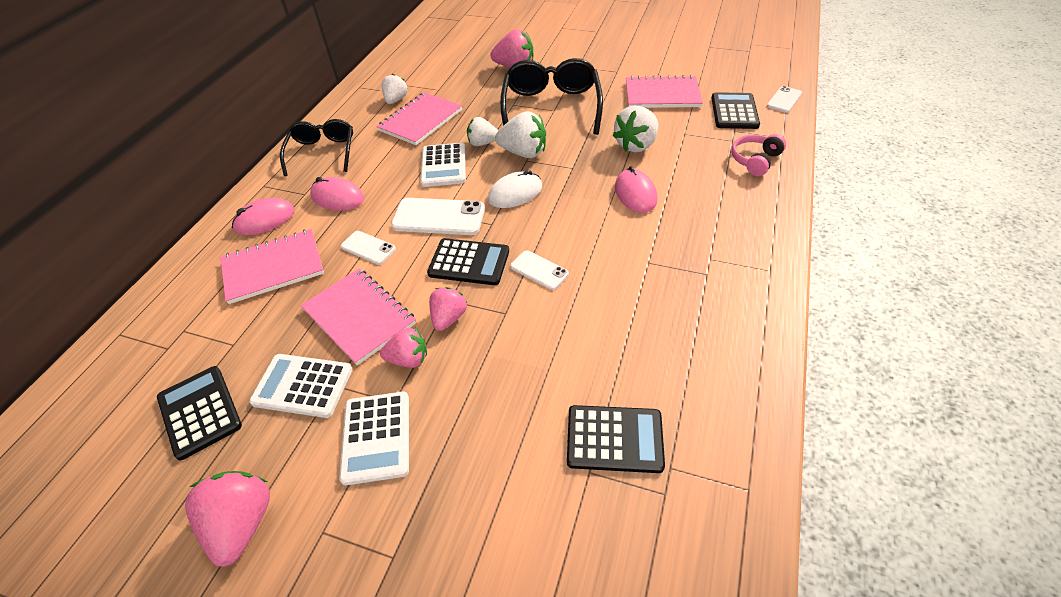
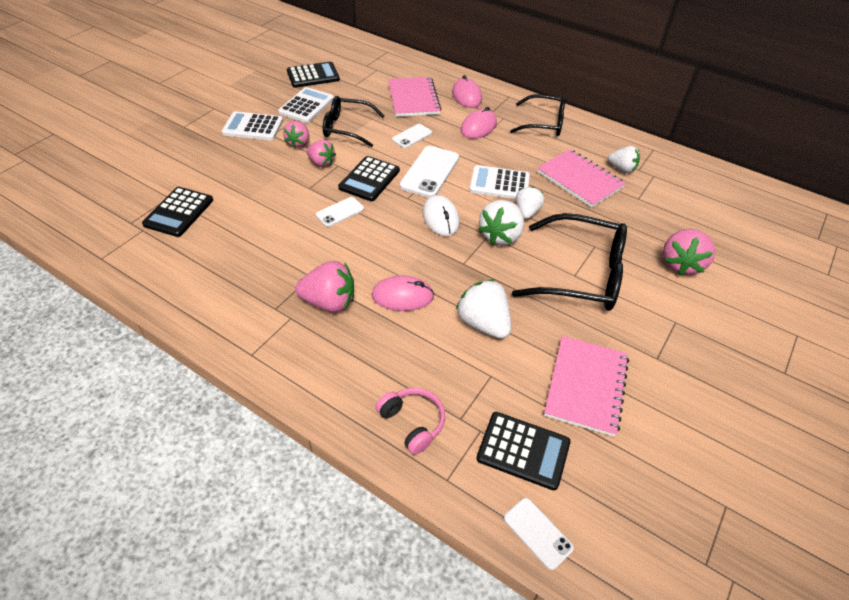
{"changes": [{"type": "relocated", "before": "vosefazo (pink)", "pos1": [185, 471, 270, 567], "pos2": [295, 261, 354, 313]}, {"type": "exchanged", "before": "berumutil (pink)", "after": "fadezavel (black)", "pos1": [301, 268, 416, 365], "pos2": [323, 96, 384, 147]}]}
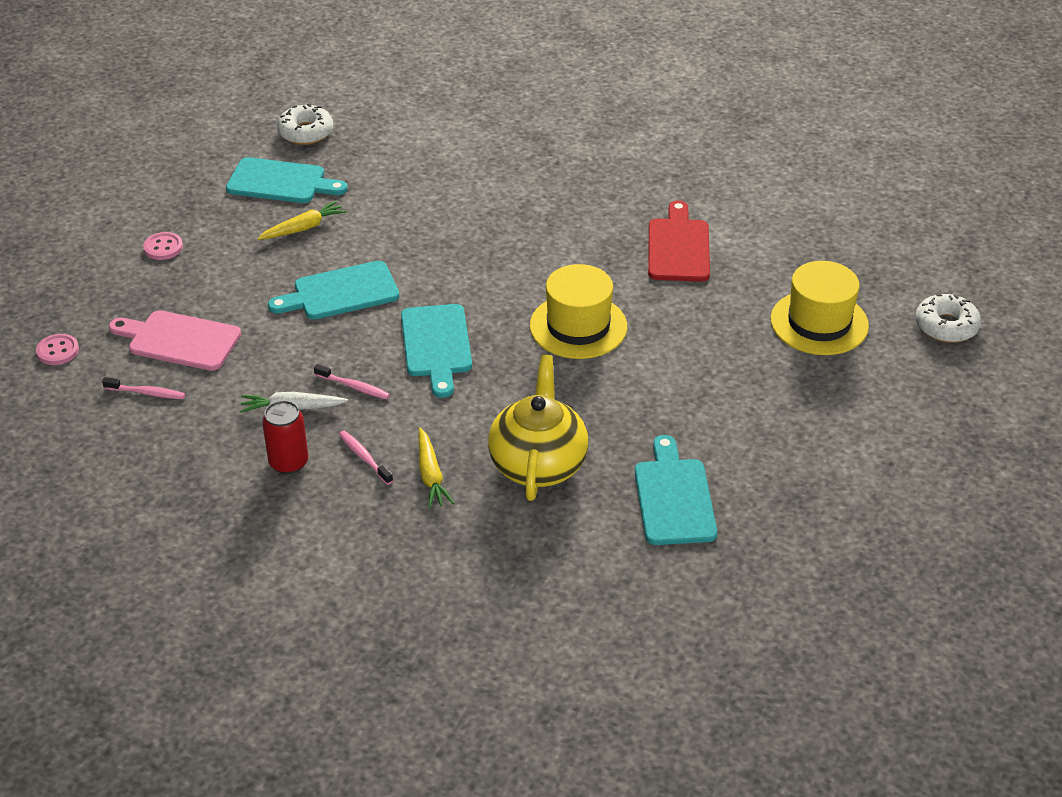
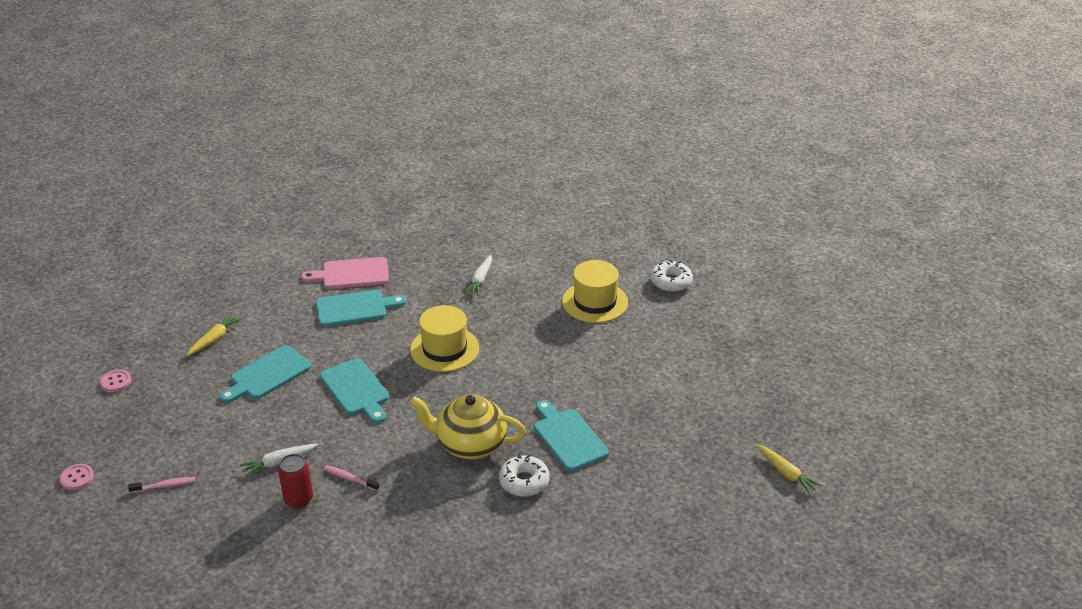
{"changes": [{"type": "missing", "before": "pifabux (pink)", "pos1": [314, 364, 390, 400]}, {"type": "relocated", "before": "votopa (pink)", "pos1": [109, 310, 241, 371], "pos2": [301, 257, 389, 289]}, {"type": "relocated", "before": "votopa (turquoise)", "pos1": [226, 157, 348, 203], "pos2": [316, 290, 406, 327]}, {"type": "relocated", "before": "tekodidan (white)", "pos1": [277, 104, 333, 145], "pos2": [499, 455, 550, 497]}, {"type": "relocated", "before": "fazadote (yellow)", "pos1": [418, 428, 454, 509], "pos2": [756, 445, 822, 495]}, {"type": "exchanged", "before": "votopa (red)", "after": "fazadote (white)", "pos1": [648, 200, 710, 282], "pos2": [464, 255, 492, 296]}, {"type": "spun", "before": "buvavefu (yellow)", "pos1": [488, 355, 588, 501], "pos2": [410, 394, 526, 459], "turn": -60}]}
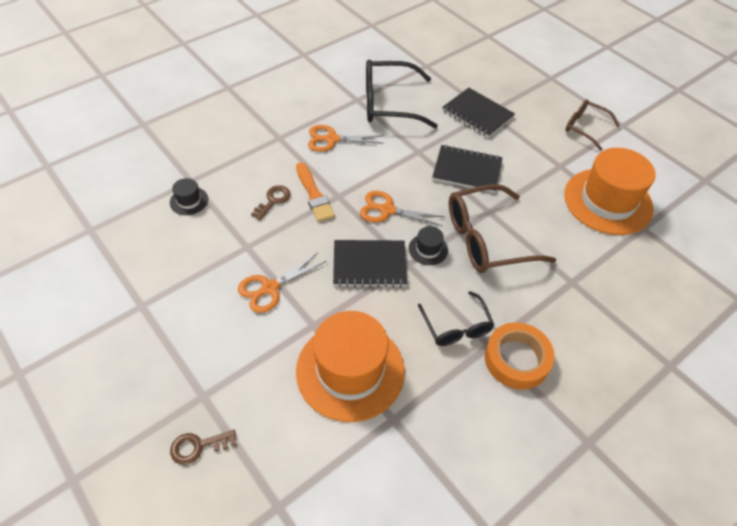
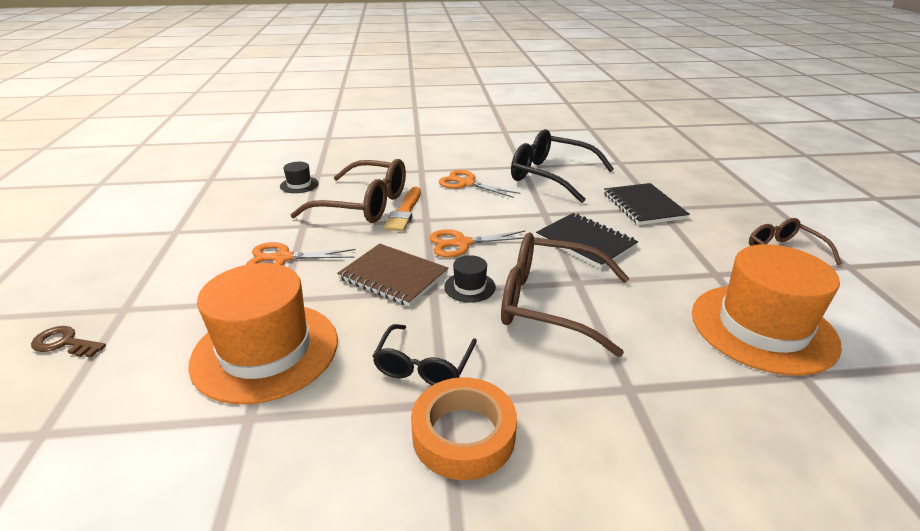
{"changes": [{"type": "exchanged", "before": "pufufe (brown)", "after": "fadezavel (brown)", "pos1": [251, 185, 291, 220], "pos2": [290, 159, 406, 223]}, {"type": "colour", "before": "berumutil (black)", "after": "berumutil (brown)", "pos1": [333, 240, 407, 288], "pos2": [337, 244, 448, 306]}, {"type": "spun", "before": "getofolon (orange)", "pos1": [360, 191, 445, 226], "pos2": [429, 229, 525, 258], "turn": -60}]}
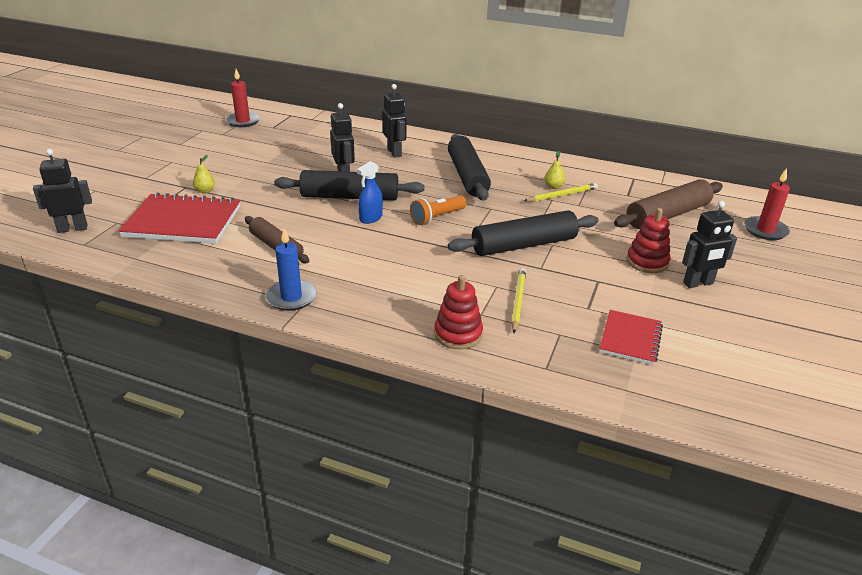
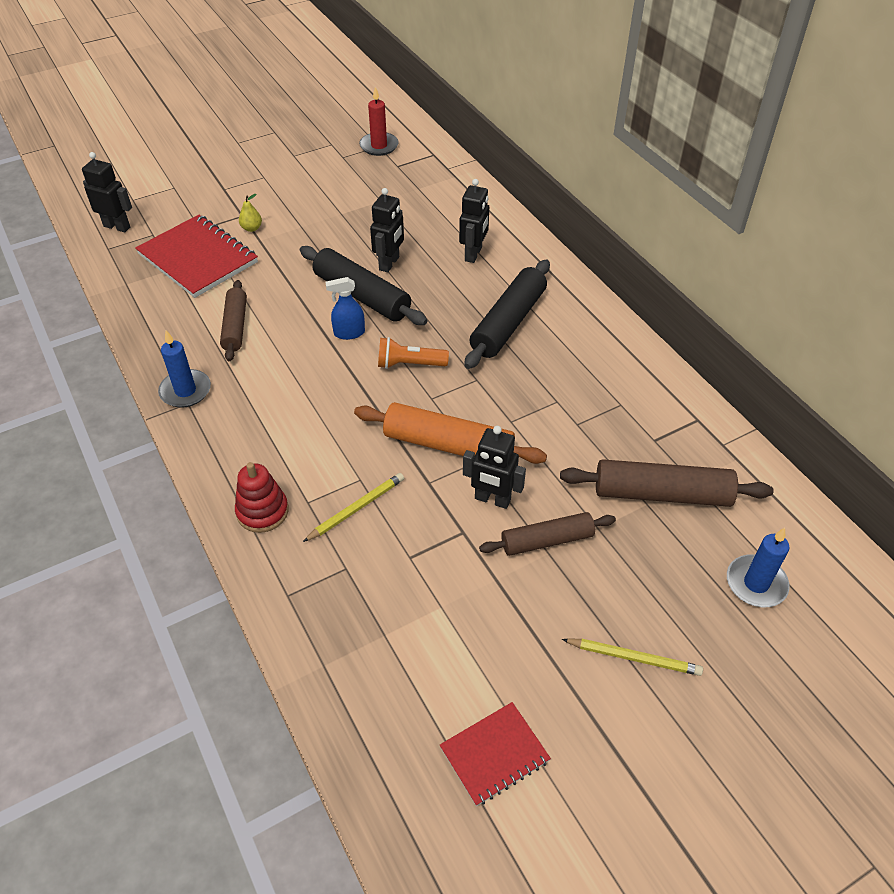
{"changes": [{"type": "missing", "before": "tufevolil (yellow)", "pos1": [544, 151, 565, 189]}, {"type": "relocated", "before": "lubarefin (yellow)", "pos1": [524, 183, 598, 202], "pos2": [562, 639, 703, 676]}, {"type": "relocated", "before": "berumutil (red)", "pos1": [599, 310, 663, 365], "pos2": [440, 702, 551, 806]}, {"type": "relocated", "before": "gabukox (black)", "pos1": [682, 201, 737, 288], "pos2": [463, 426, 526, 509]}, {"type": "exchanged", "before": "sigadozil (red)", "after": "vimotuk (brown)", "pos1": [626, 208, 671, 273], "pos2": [479, 512, 616, 556]}, {"type": "colour", "before": "vimotuk (black)", "after": "vimotuk (orange)", "pos1": [448, 210, 599, 256], "pos2": [354, 402, 547, 464]}, {"type": "colour", "before": "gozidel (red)", "after": "gozidel (blue)", "pos1": [744, 168, 790, 240], "pos2": [727, 527, 790, 607]}]}
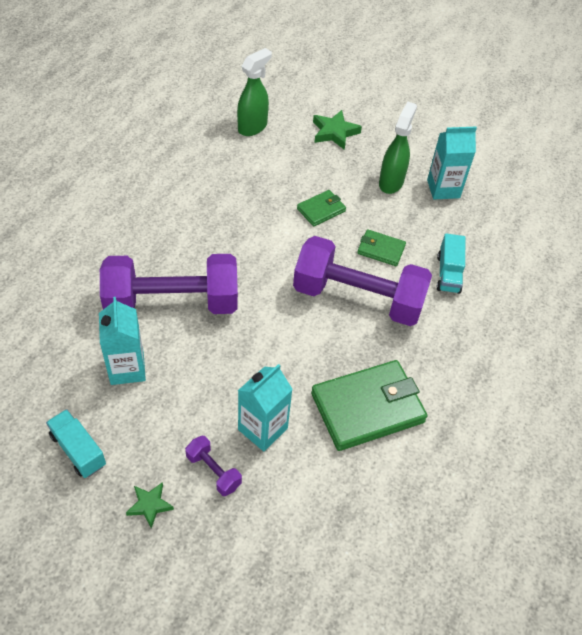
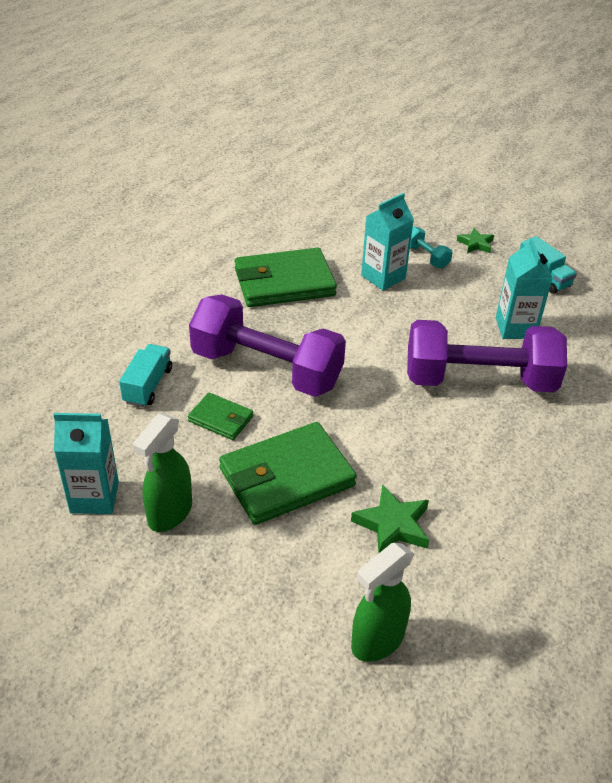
{"changes": [{"type": "relocated", "before": "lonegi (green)", "pos1": [313, 110, 362, 150], "pos2": [351, 484, 429, 554]}, {"type": "colour", "before": "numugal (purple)", "after": "numugal (turquoise)", "pos1": [185, 436, 242, 496], "pos2": [410, 226, 453, 269]}, {"type": "size", "before": "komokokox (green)", "pos1": [297, 190, 346, 227], "pos2": [219, 422, 357, 525], "scale": 1.98}]}
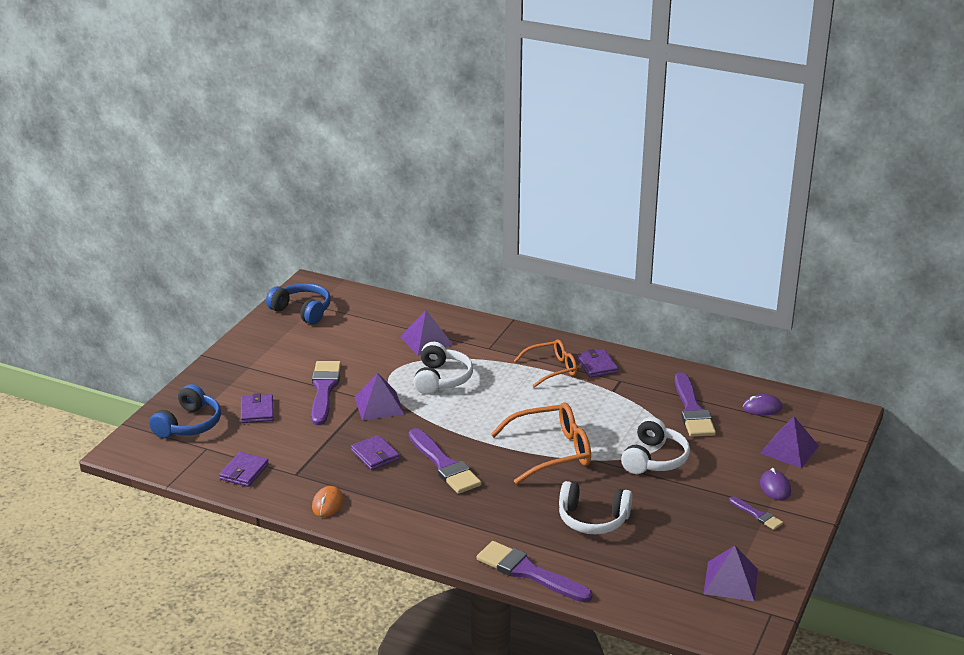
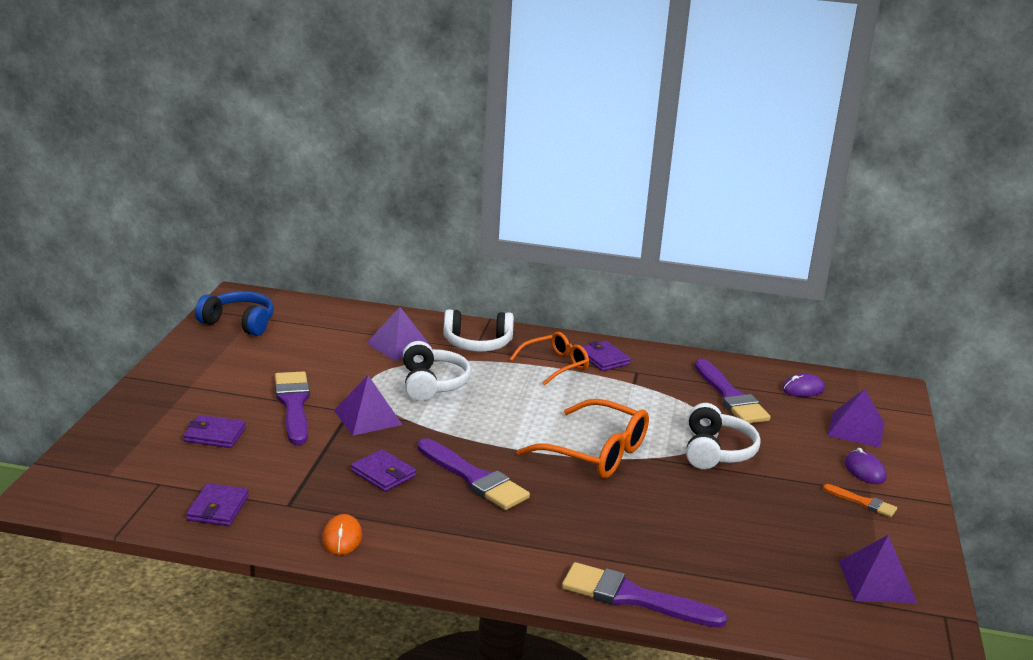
{"changes": [{"type": "missing", "before": "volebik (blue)", "pos1": [149, 384, 221, 438]}, {"type": "relocated", "before": "volebik (white)", "pos1": [559, 481, 632, 535], "pos2": [444, 309, 514, 352]}, {"type": "colour", "before": "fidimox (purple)", "after": "fidimox (orange)", "pos1": [729, 496, 783, 530], "pos2": [823, 484, 897, 517]}, {"type": "spun", "before": "komokokox (purple)", "pos1": [241, 393, 274, 423], "pos2": [184, 415, 246, 448], "turn": -60}, {"type": "spun", "before": "fadezavel (orange)", "pos1": [491, 402, 591, 484], "pos2": [517, 399, 649, 478], "turn": 60}]}
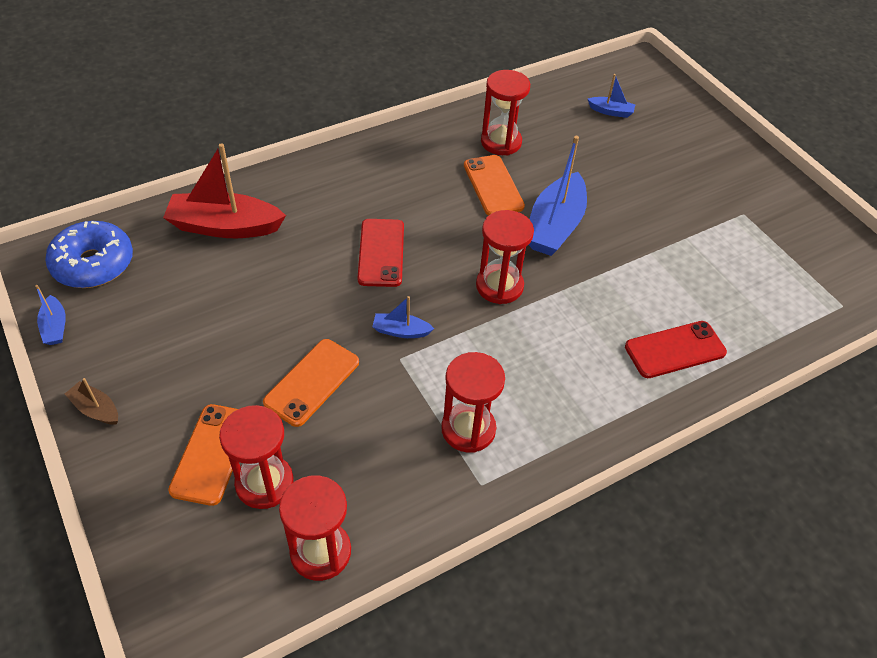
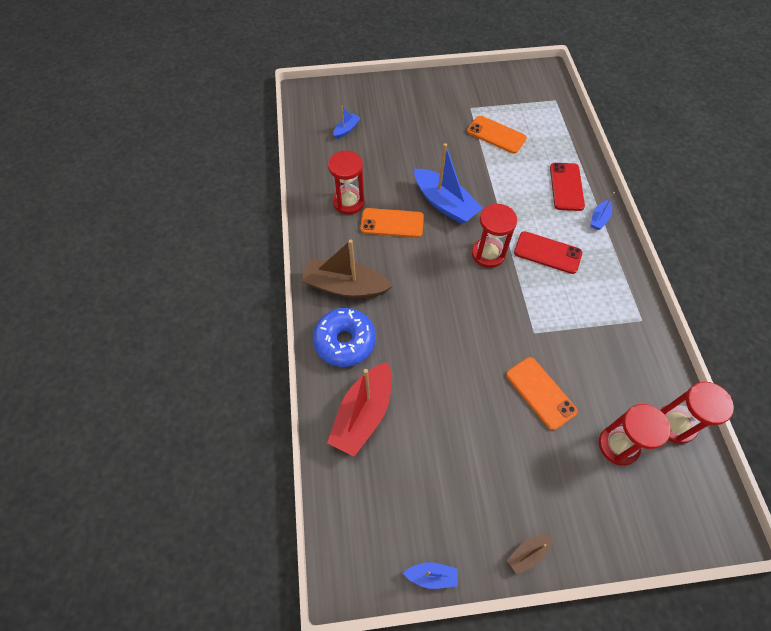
{"changes": [{"type": "missing", "before": "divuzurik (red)", "pos1": [441, 352, 505, 453]}, {"type": "appeared", "after": "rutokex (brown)", "pos2": [301, 240, 393, 298]}, {"type": "relocated", "before": "tekodidan (blue)", "pos1": [45, 221, 133, 288], "pos2": [313, 308, 376, 367]}, {"type": "relocated", "before": "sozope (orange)", "pos1": [168, 404, 238, 506], "pos2": [467, 116, 527, 154]}, {"type": "relocated", "before": "sozope (red)", "pos1": [357, 219, 404, 287], "pos2": [514, 231, 582, 274]}, {"type": "relocated", "before": "rutokex (blue)", "pos1": [372, 296, 434, 338], "pos2": [590, 192, 615, 230]}]}
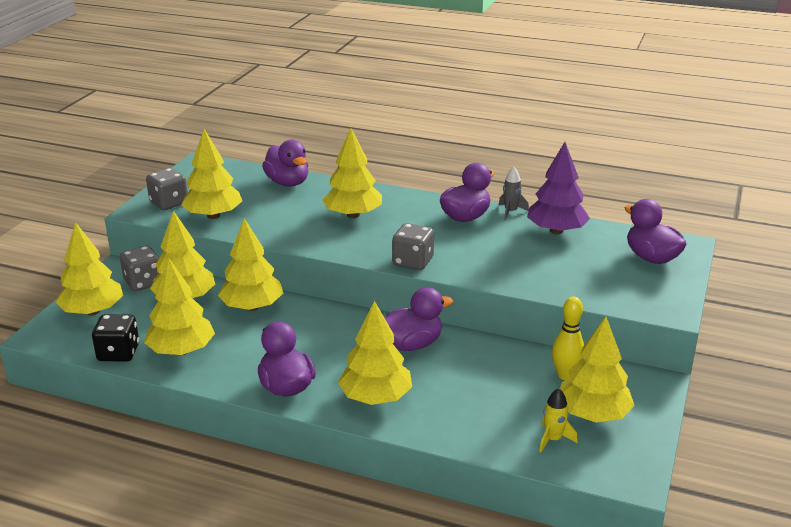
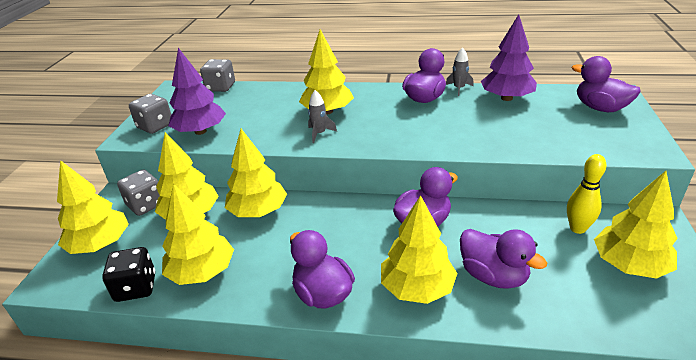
{"changes": [{"type": "missing", "before": "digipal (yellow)", "pos1": [539, 388, 577, 452]}, {"type": "appeared", "after": "digipal (grey)", "pos2": [308, 90, 337, 143]}, {"type": "relocated", "before": "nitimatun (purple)", "pos1": [262, 140, 308, 186], "pos2": [460, 229, 547, 289]}, {"type": "relocated", "before": "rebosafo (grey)", "pos1": [392, 223, 434, 270], "pos2": [200, 59, 235, 92]}, {"type": "colour", "before": "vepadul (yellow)", "after": "vepadul (purple)", "pos1": [181, 129, 242, 219], "pos2": [168, 48, 226, 135]}]}
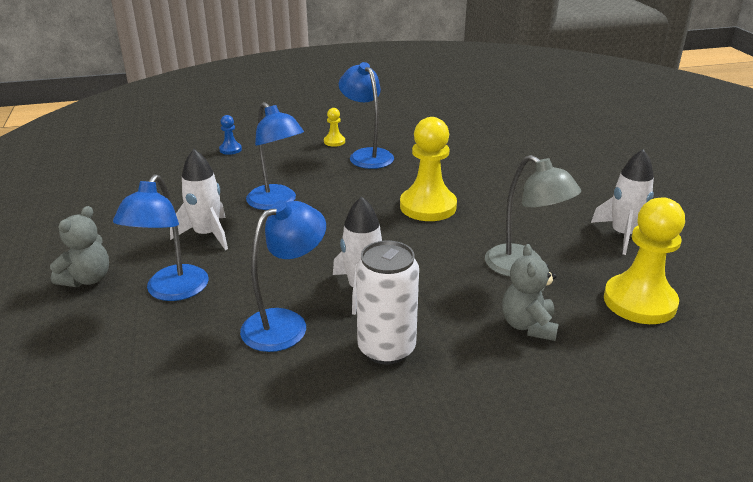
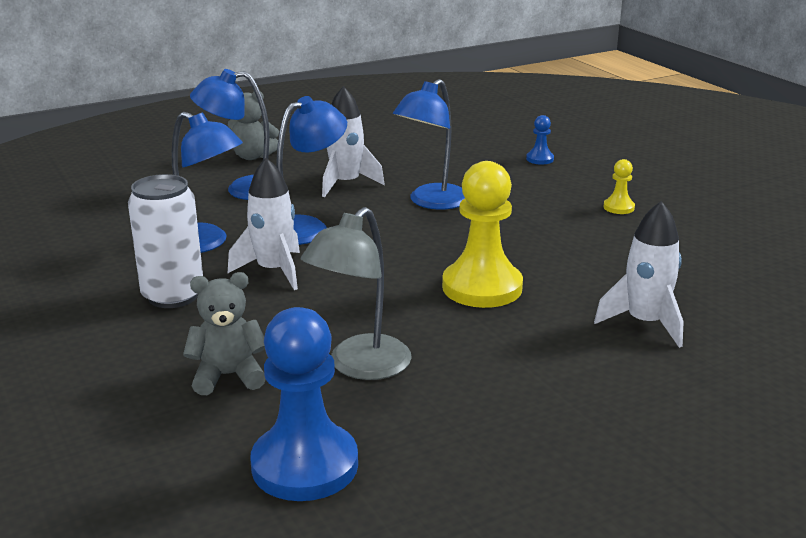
{"changes": [{"type": "relocated", "before": "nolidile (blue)", "pos1": [339, 62, 394, 169], "pos2": [276, 96, 347, 245]}, {"type": "relocated", "before": "digipal (white)", "pos1": [591, 149, 654, 255], "pos2": [594, 201, 684, 348]}, {"type": "colour", "before": "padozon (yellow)", "after": "padozon (blue)", "pos1": [604, 197, 685, 324], "pos2": [250, 307, 358, 501]}]}
